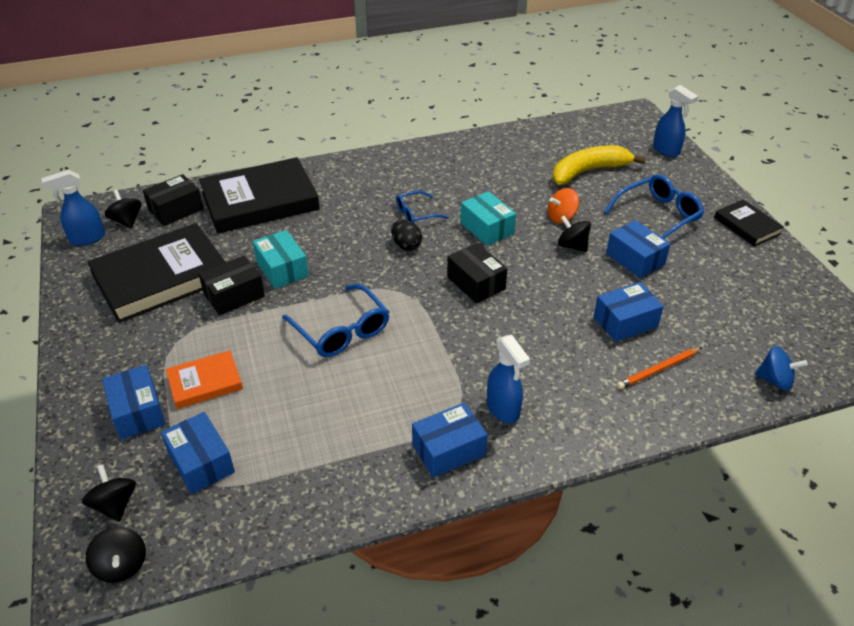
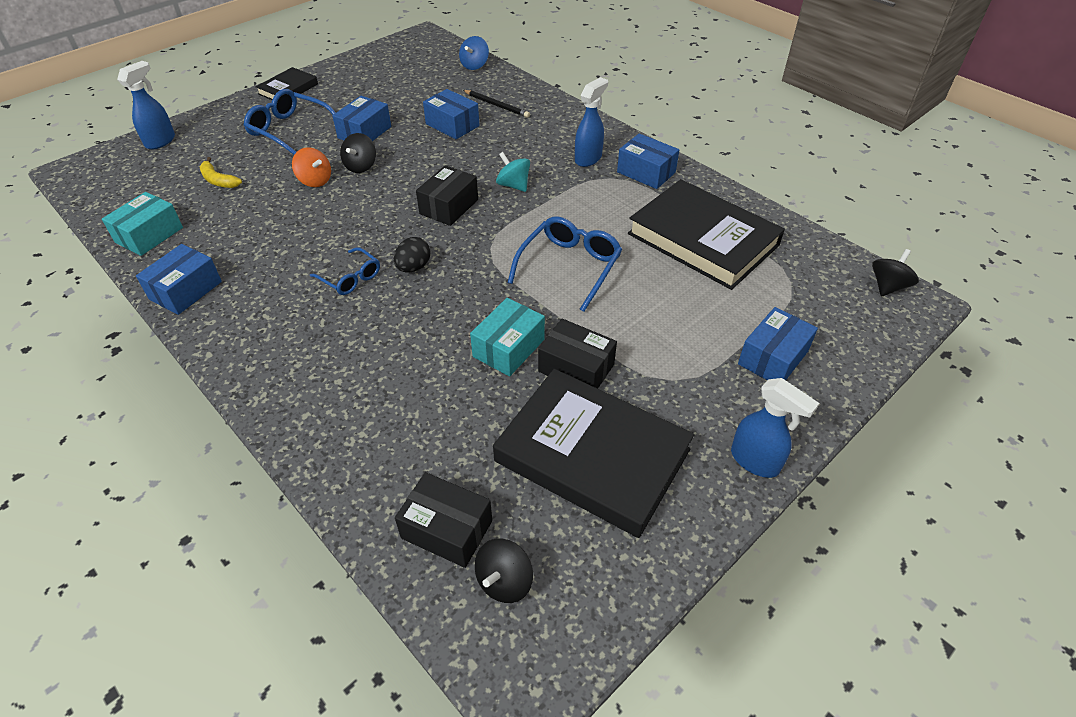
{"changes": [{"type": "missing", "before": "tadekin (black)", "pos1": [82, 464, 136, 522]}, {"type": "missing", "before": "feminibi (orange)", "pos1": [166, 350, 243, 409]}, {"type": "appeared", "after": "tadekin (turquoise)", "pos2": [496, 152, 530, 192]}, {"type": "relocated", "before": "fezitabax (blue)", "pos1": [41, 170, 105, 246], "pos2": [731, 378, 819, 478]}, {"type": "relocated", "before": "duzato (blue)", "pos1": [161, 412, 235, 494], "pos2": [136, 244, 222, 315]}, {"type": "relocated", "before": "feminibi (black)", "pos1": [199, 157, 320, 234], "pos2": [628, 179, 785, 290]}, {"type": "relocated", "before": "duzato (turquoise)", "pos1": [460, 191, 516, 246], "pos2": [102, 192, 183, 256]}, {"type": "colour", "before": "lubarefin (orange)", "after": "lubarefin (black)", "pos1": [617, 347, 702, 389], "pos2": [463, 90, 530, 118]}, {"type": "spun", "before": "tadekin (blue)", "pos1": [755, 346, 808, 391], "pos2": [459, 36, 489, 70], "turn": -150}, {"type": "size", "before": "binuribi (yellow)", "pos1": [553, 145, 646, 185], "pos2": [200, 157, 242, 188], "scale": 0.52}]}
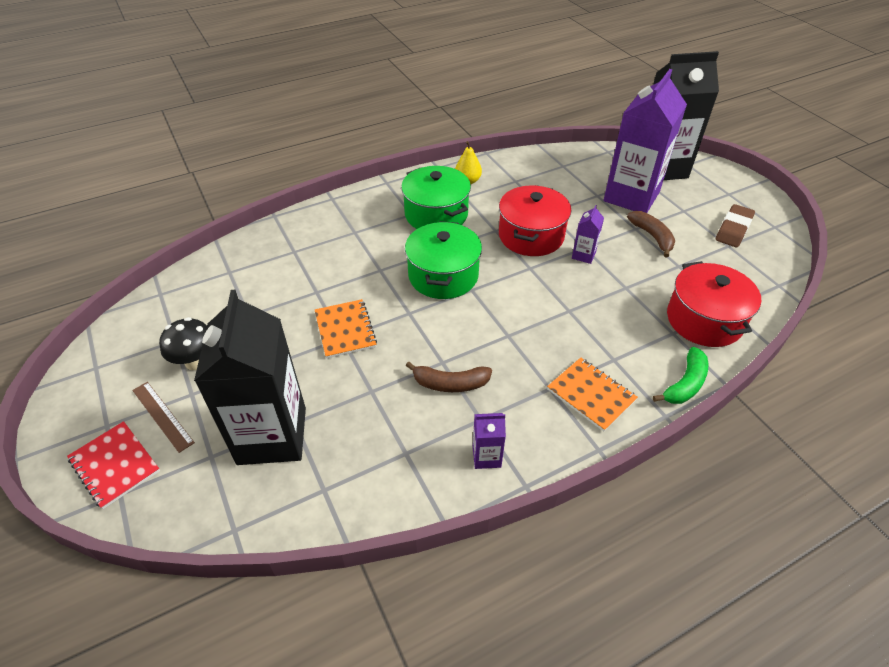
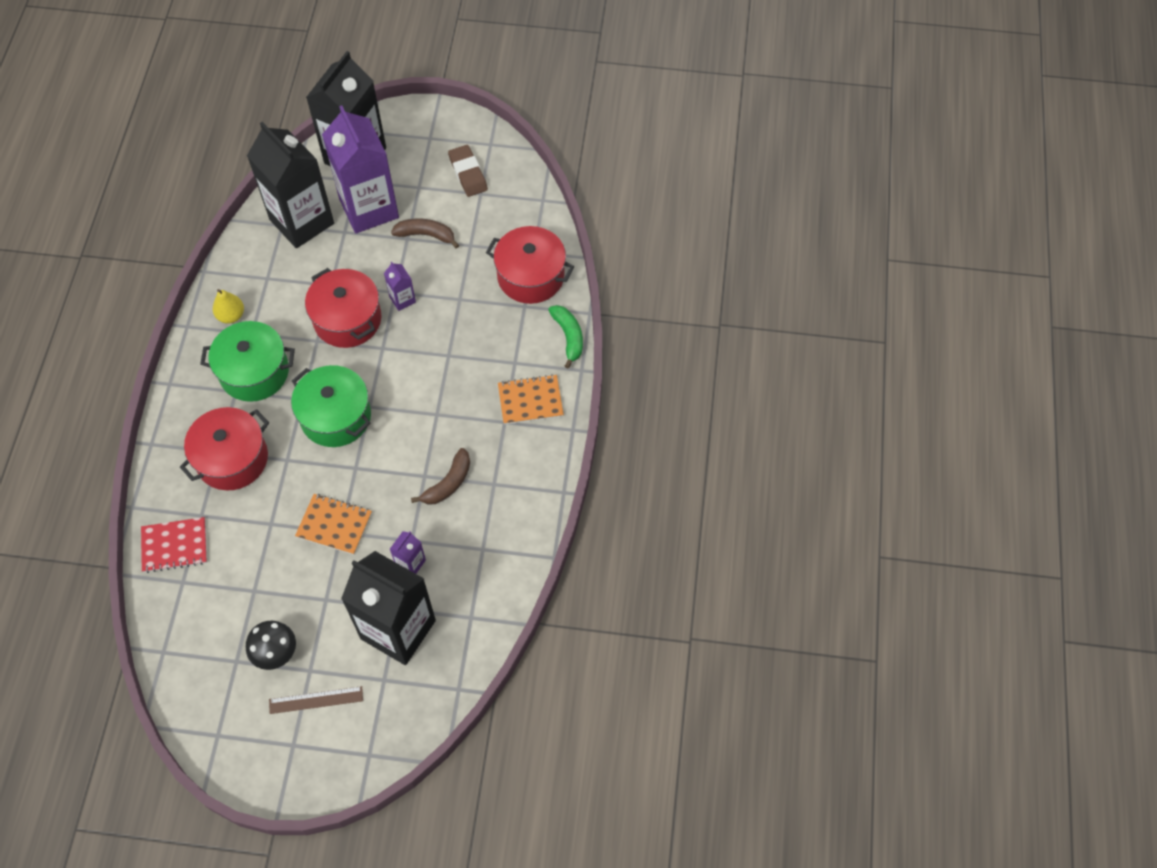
{"changes": [{"type": "appeared", "after": "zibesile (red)", "pos2": [180, 407, 269, 490]}, {"type": "appeared", "after": "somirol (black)", "pos2": [247, 122, 334, 248]}, {"type": "relocated", "before": "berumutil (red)", "pos1": [67, 421, 160, 509], "pos2": [141, 517, 207, 573]}, {"type": "relocated", "before": "somirol (purple)", "pos1": [473, 413, 506, 469], "pos2": [390, 531, 426, 574]}]}
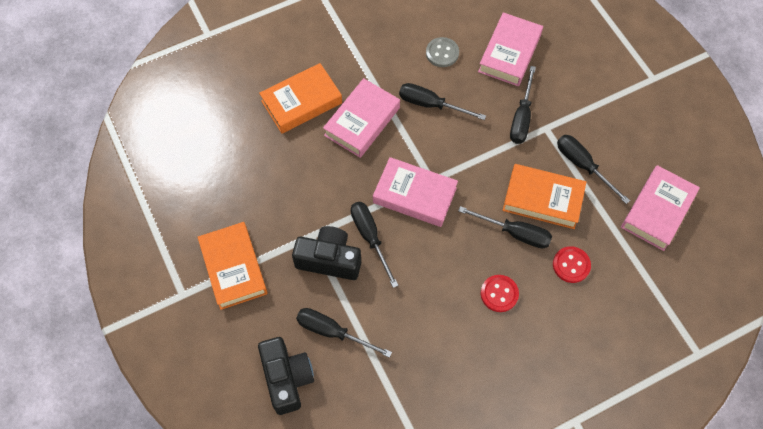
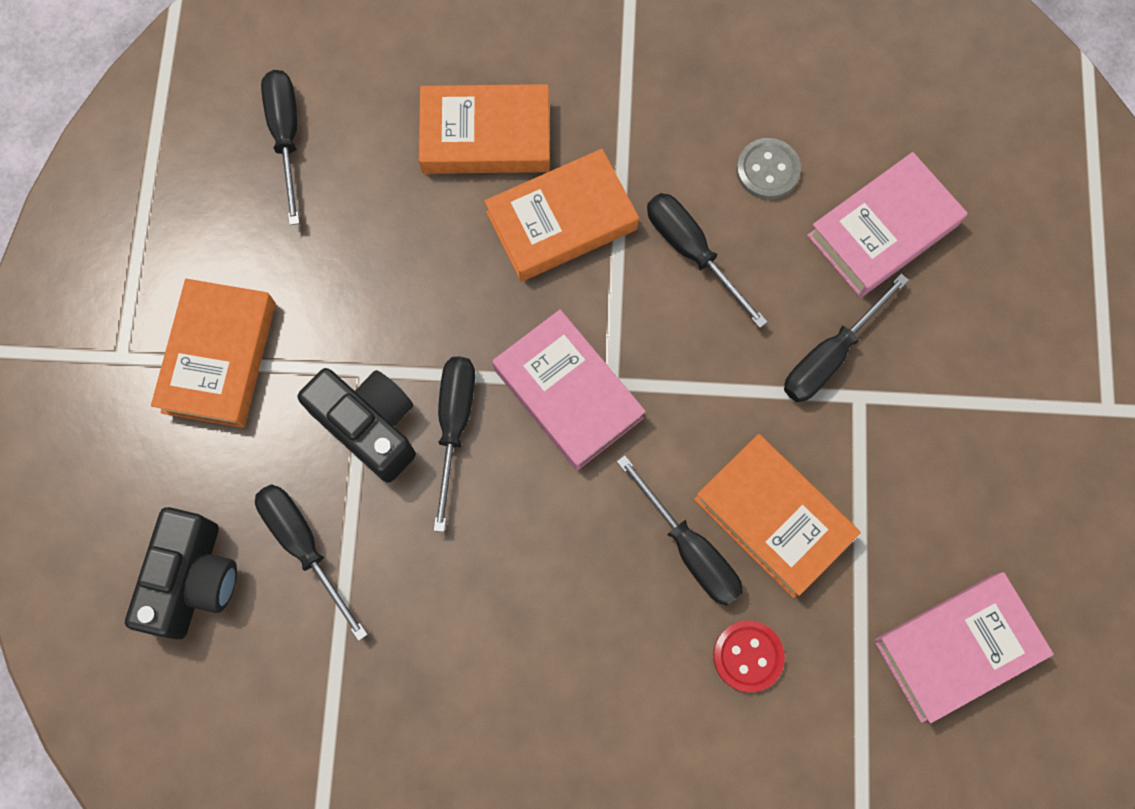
{"changes": [{"type": "missing", "before": "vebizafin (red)", "pos1": [481, 275, 519, 312]}, {"type": "relocated", "before": "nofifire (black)", "pos1": [557, 135, 630, 204], "pos2": [261, 70, 300, 225]}, {"type": "colour", "before": "feminibi (pink)", "after": "feminibi (orange)", "pos1": [323, 78, 400, 158], "pos2": [484, 149, 639, 281]}]}
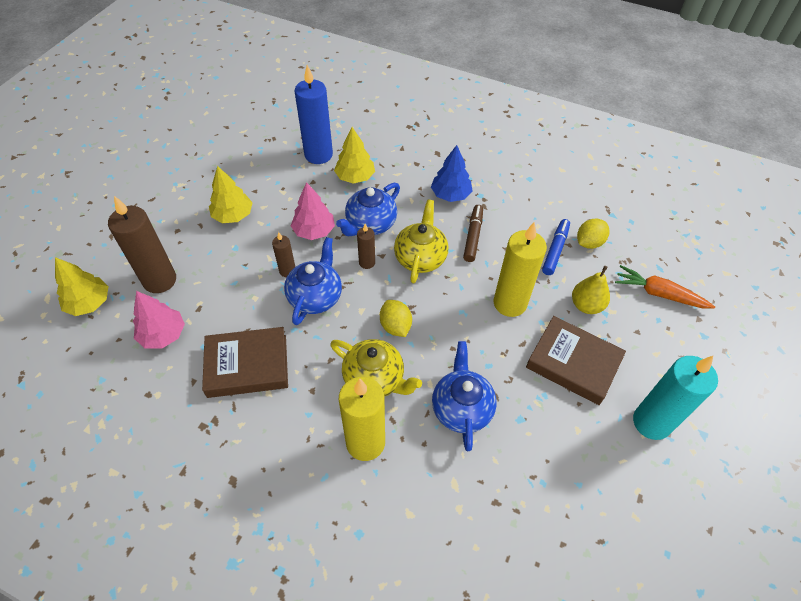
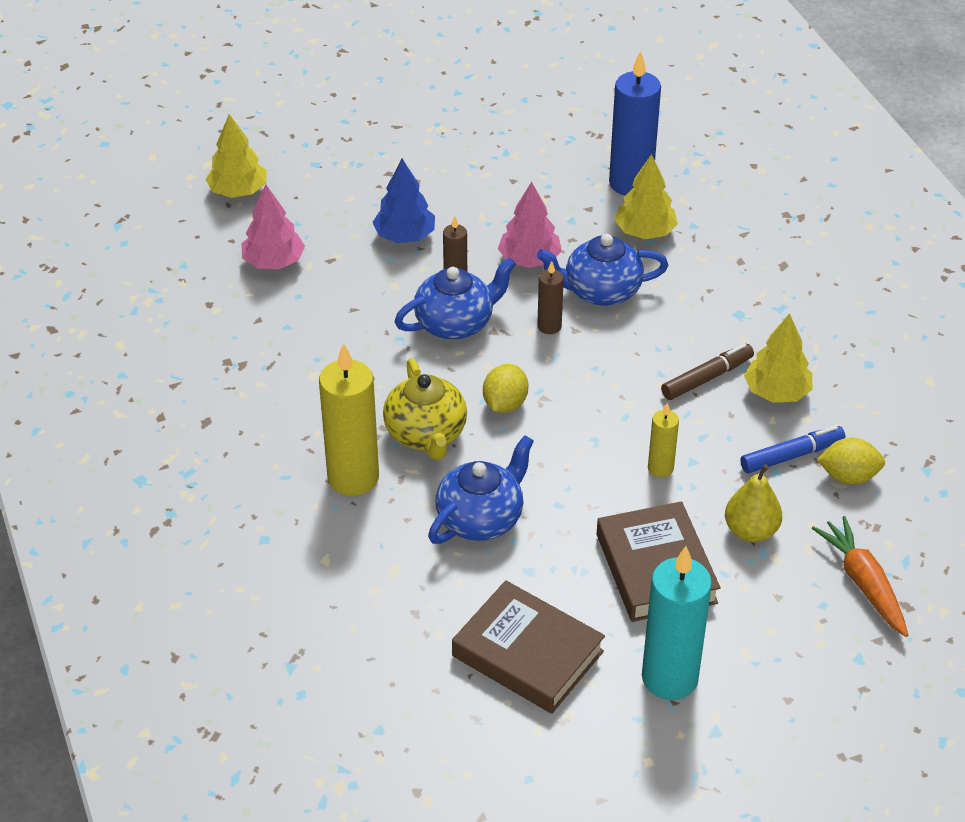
{"changes": [{"type": "missing", "before": "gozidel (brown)", "pos1": [108, 196, 176, 293]}, {"type": "missing", "before": "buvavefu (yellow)", "pos1": [394, 200, 448, 283]}, {"type": "relocated", "before": "feminibi (brown)", "pos1": [202, 327, 288, 398], "pos2": [452, 580, 605, 714]}, {"type": "relocated", "before": "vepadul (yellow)", "pos1": [209, 166, 253, 223], "pos2": [744, 314, 812, 403]}, {"type": "relocated", "before": "vepadul (blue)", "pos1": [431, 145, 473, 202], "pos2": [372, 159, 435, 243]}, {"type": "size", "before": "gozidel (yellow)", "pos1": [494, 222, 547, 317], "pos2": [648, 402, 679, 477], "scale": 0.51}]}
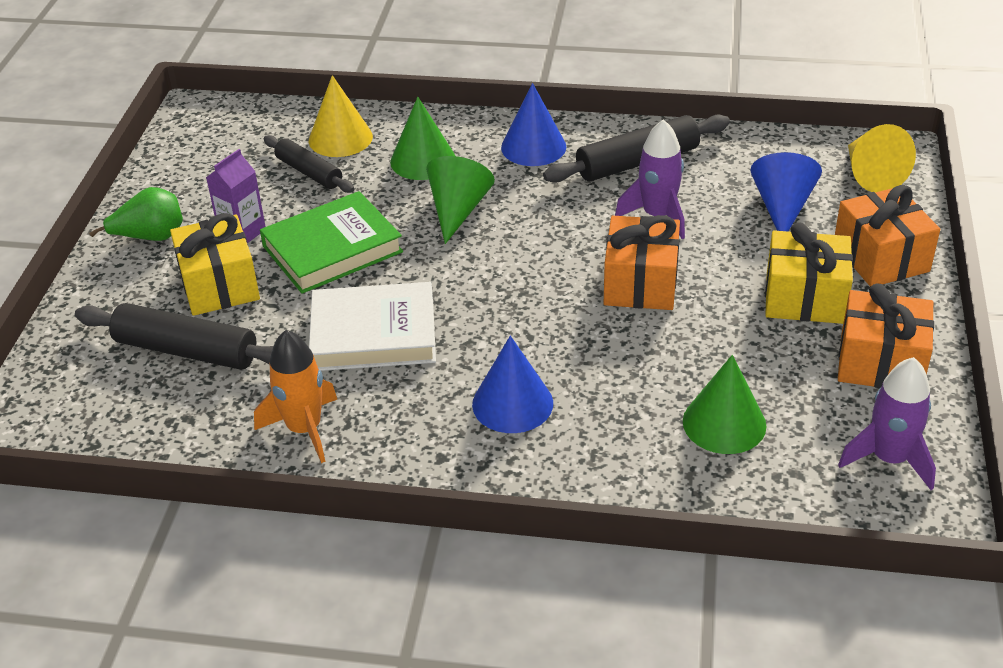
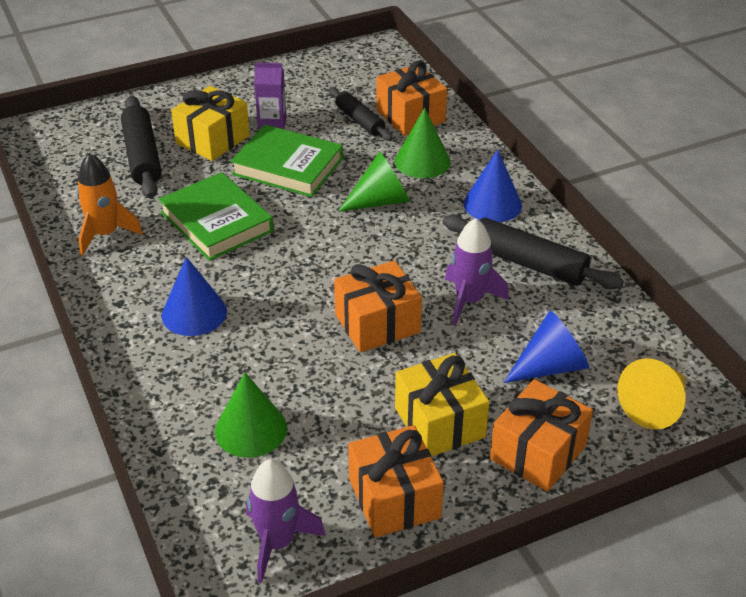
{"changes": [{"type": "missing", "before": "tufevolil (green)", "pos1": [89, 187, 183, 241]}, {"type": "exchanged", "before": "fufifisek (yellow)", "after": "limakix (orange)", "pos1": [309, 75, 373, 157], "pos2": [376, 60, 447, 136]}, {"type": "colour", "before": "feminibi (white)", "after": "feminibi (green)", "pos1": [309, 282, 436, 371], "pos2": [158, 172, 274, 261]}, {"type": "spun", "before": "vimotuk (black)", "pos1": [264, 135, 355, 193], "pos2": [329, 87, 393, 141], "turn": -45}]}
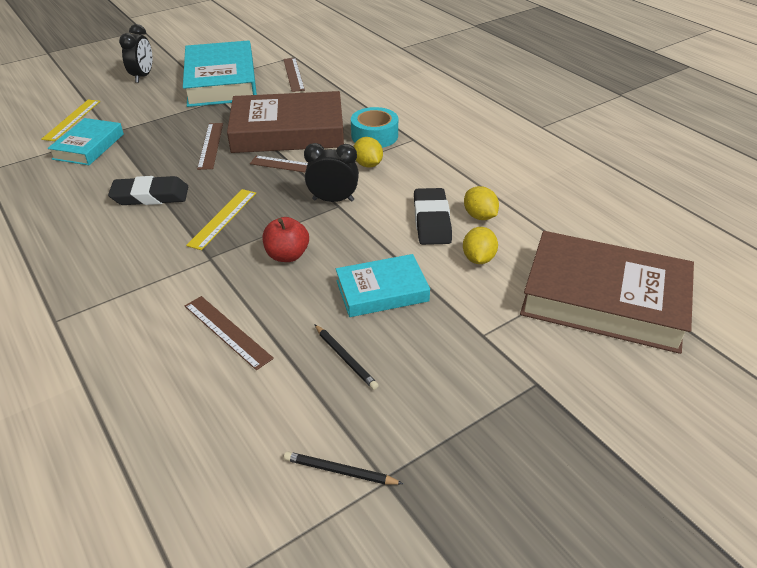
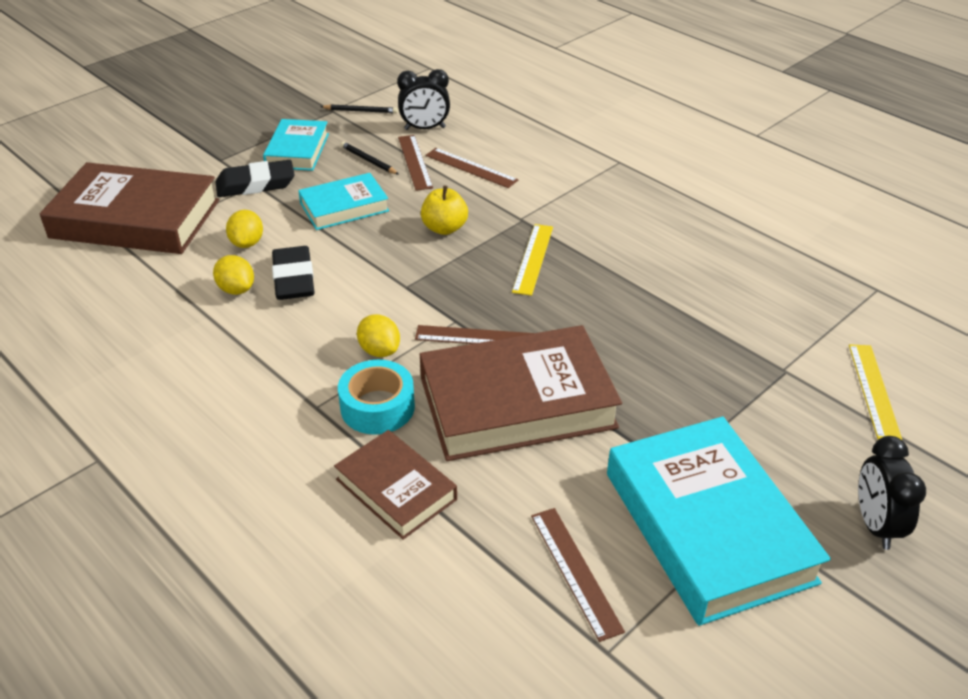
{"changes": [{"type": "appeared", "after": "feminibi (brown)", "pos2": [334, 430, 457, 540]}, {"type": "relocated", "before": "feminibi (turquoise)", "pos1": [48, 118, 124, 165], "pos2": [263, 119, 329, 171]}, {"type": "relocated", "before": "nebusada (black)", "pos1": [108, 176, 188, 205], "pos2": [216, 160, 295, 197]}, {"type": "relocated", "before": "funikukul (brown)", "pos1": [197, 123, 223, 170], "pos2": [398, 135, 433, 191]}, {"type": "relocated", "before": "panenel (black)", "pos1": [304, 143, 359, 202], "pos2": [397, 69, 450, 130]}, {"type": "colour", "before": "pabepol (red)", "after": "pabepol (yellow)", "pos1": [263, 217, 309, 262], "pos2": [421, 186, 468, 235]}]}
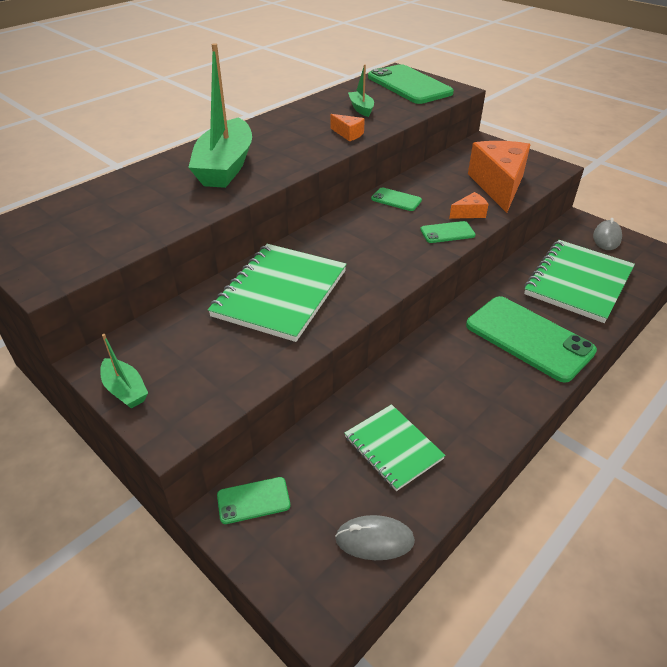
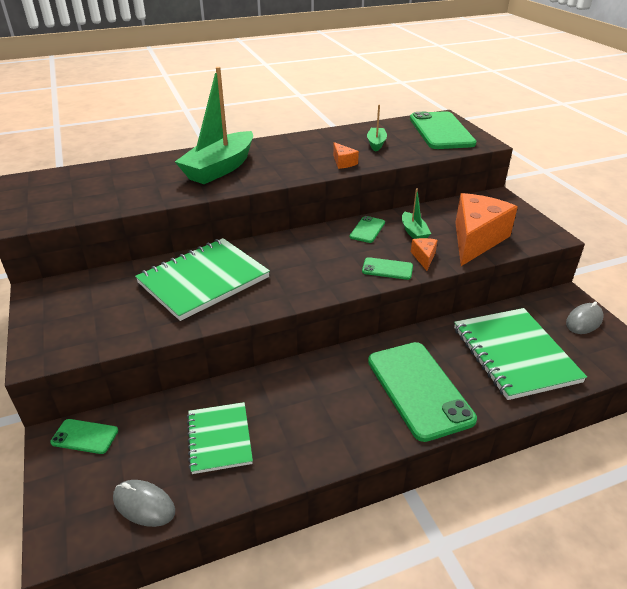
{"changes": [{"type": "relocated", "before": "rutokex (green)", "pos1": [100, 334, 148, 408], "pos2": [402, 189, 431, 239]}, {"type": "spun", "before": "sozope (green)", "pos1": [371, 187, 422, 211], "pos2": [350, 216, 385, 243], "turn": 60}, {"type": "spun", "before": "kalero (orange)", "pos1": [449, 192, 489, 219], "pos2": [411, 238, 438, 271], "turn": -90}, {"type": "spun", "before": "berumutil (green)", "pos1": [524, 240, 635, 323], "pos2": [454, 308, 587, 400], "turn": -75}]}
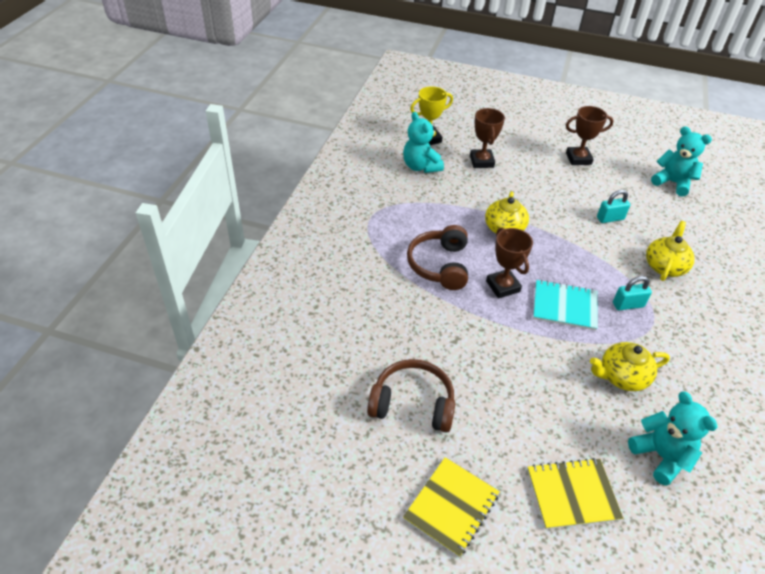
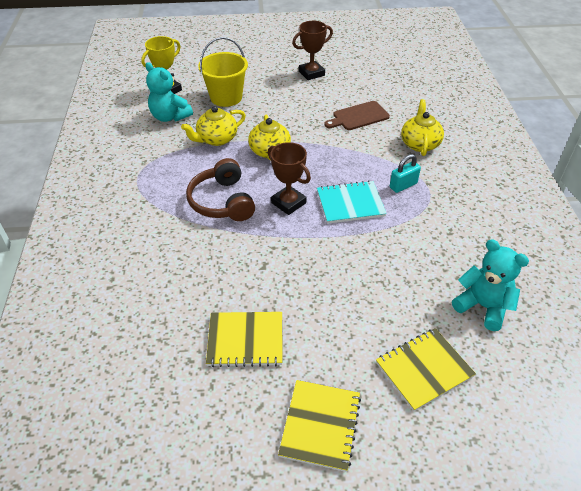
{"changes": [{"type": "missing", "before": "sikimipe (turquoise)", "pos1": [651, 126, 712, 197]}, {"type": "relocated", "before": "buvavefu (yellow)", "pos1": [590, 342, 670, 391], "pos2": [181, 106, 246, 146]}, {"type": "exchanged", "before": "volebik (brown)", "after": "berumutil (yellow)", "pos1": [367, 359, 455, 433], "pos2": [206, 312, 283, 367]}, {"type": "exchanged", "before": "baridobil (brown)", "after": "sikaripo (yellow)", "pos1": [470, 108, 505, 168], "pos2": [198, 37, 248, 107]}, {"type": "exchanged", "before": "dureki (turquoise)", "after": "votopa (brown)", "pos1": [597, 190, 630, 223], "pos2": [324, 101, 390, 130]}]}
